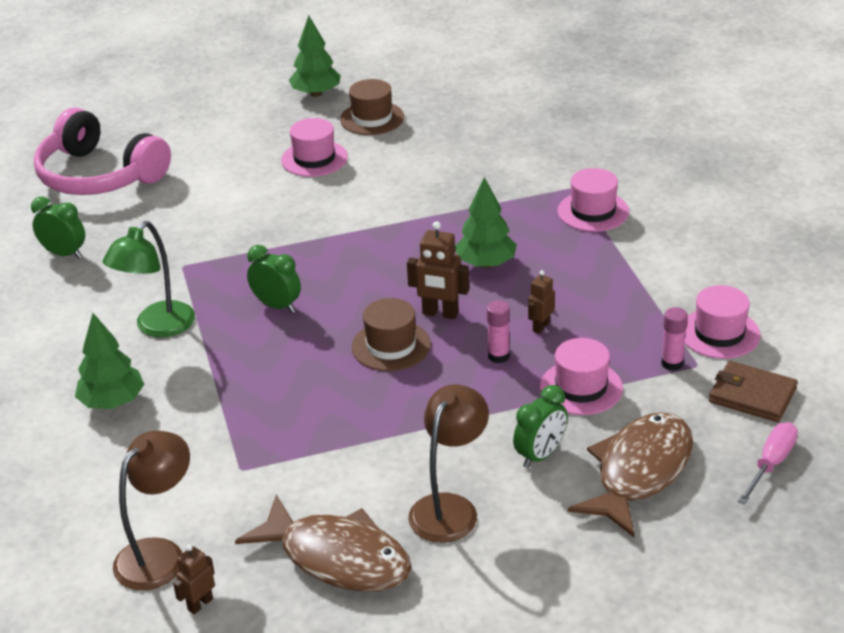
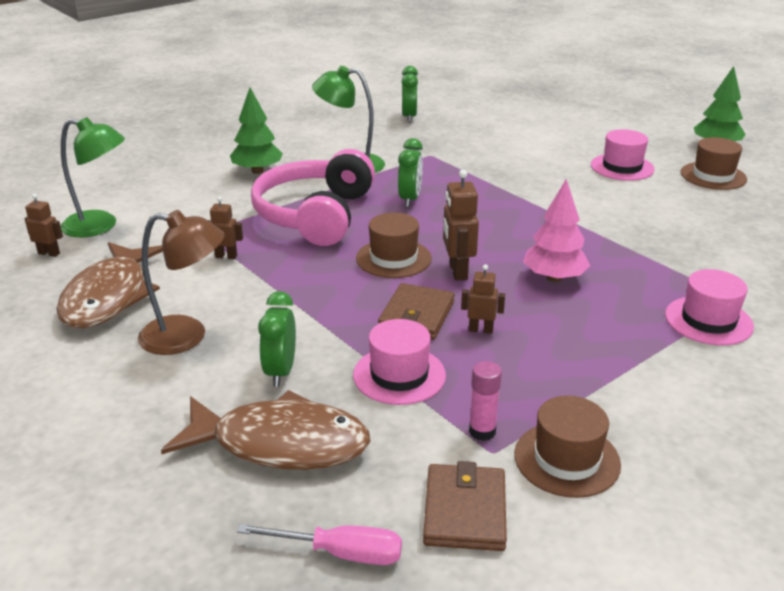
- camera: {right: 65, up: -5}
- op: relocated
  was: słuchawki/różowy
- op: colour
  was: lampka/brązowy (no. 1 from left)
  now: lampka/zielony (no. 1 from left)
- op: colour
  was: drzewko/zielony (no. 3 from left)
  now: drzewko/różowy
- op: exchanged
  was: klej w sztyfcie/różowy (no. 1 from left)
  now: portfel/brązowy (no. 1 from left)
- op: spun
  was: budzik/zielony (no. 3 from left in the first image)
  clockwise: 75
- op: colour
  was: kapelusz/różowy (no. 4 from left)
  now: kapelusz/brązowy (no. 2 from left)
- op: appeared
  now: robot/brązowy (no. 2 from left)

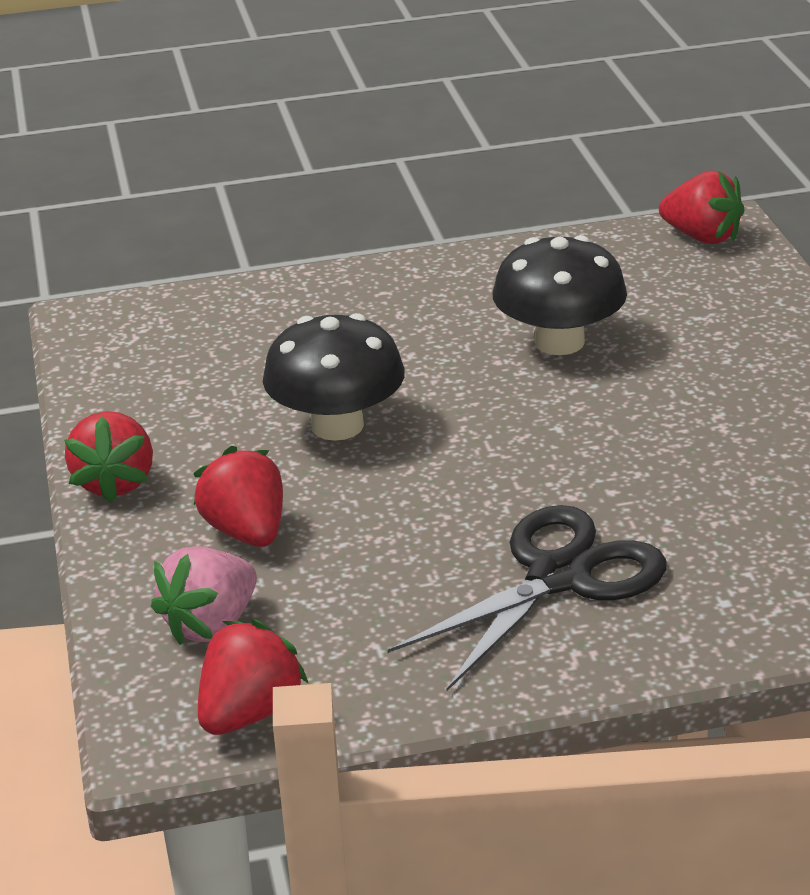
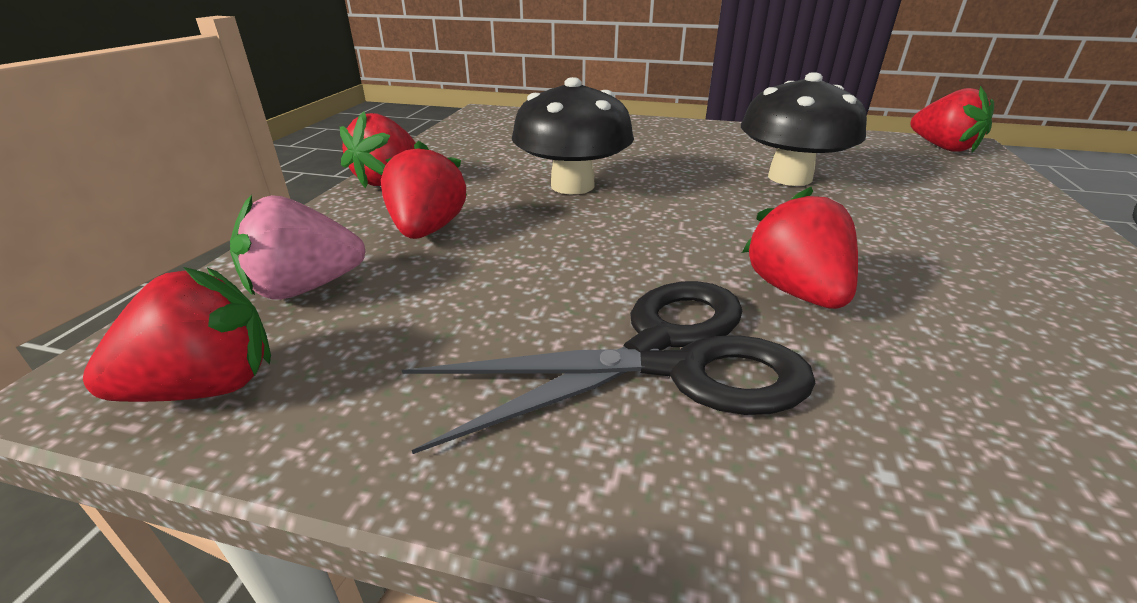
- camera: {right: 25, up: 0}
- op: appeared
  now: truskawka/czerwony (no. 4 from left)

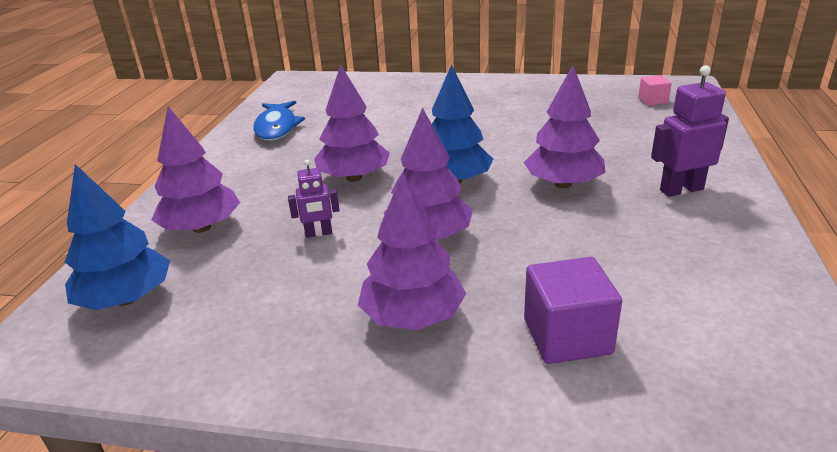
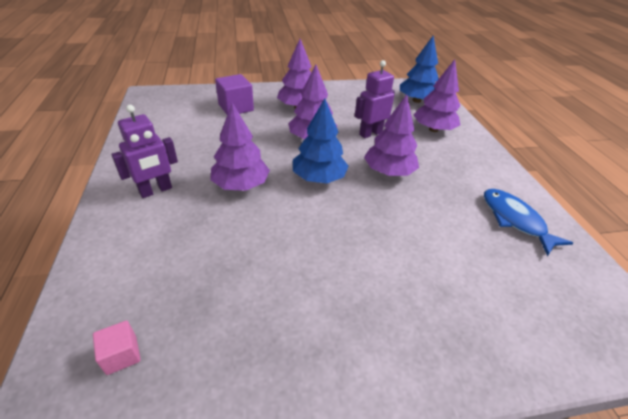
- camera: {right: 155, up: 10}
- op: size
  was: robot/fioletowy (no. 1 from left in the first image)
  ratio: 1.63

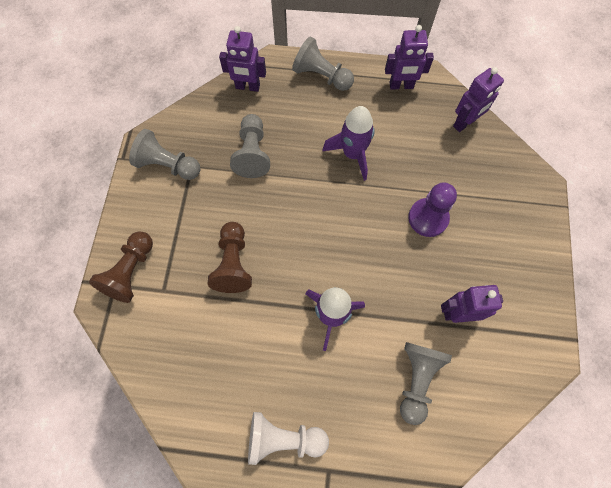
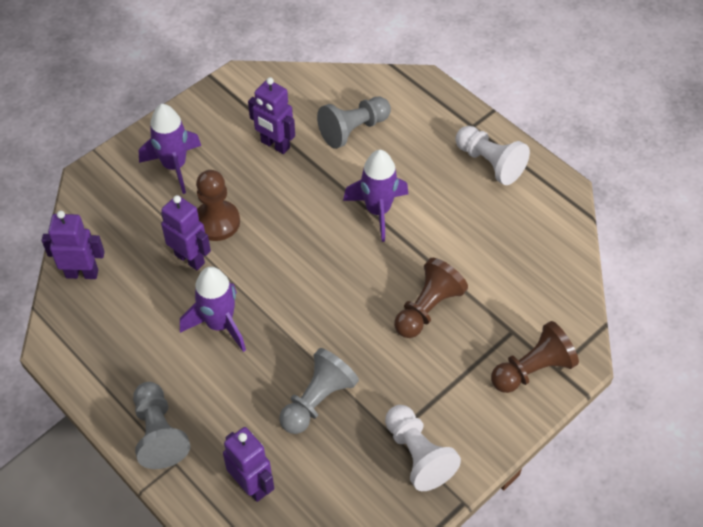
- camera: {right: -140, up: -15}
- op: colour
  was: pionek/szary (no. 1 from left)
  now: pionek/biały (no. 1 from left)
- op: relocated
  was: robot/fioletowy (no. 2 from left)
- op: colour
  was: pionek/fioletowy
  now: pionek/brązowy (no. 1 from left)
- op: appeared
  now: rakieta/fioletowy (no. 1 from left)

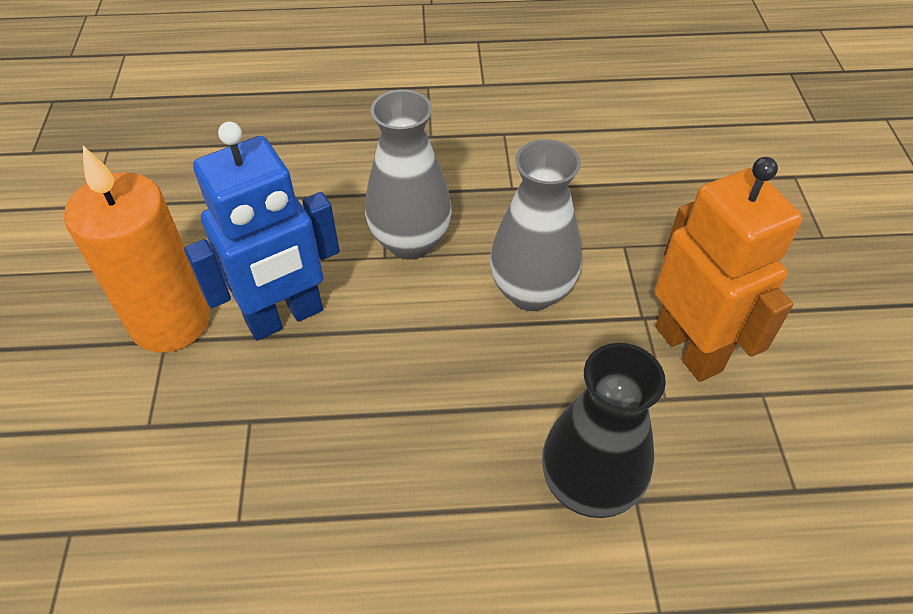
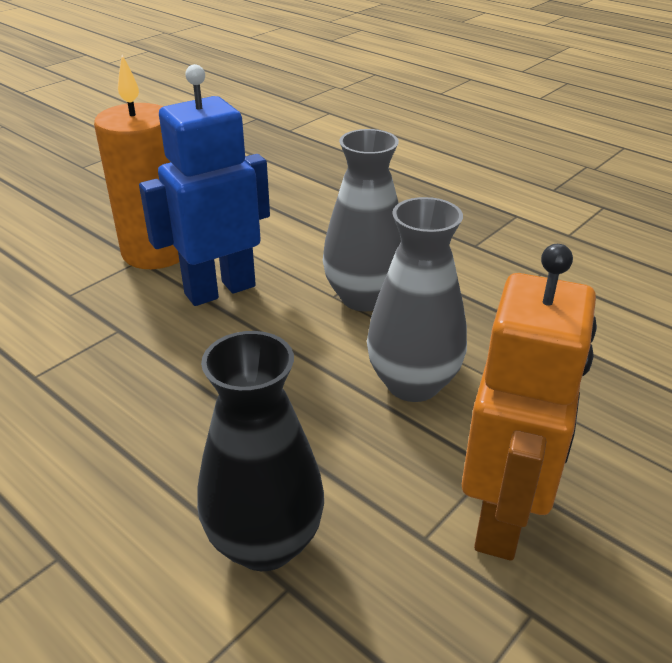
- camera: {right: 45, up: -15}
- op: spun
  was: robot/niebieski
  clockwise: 135

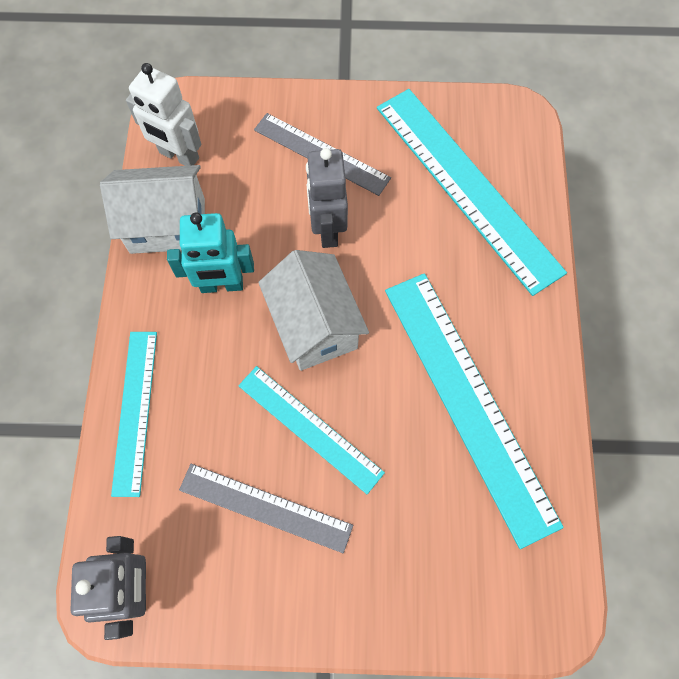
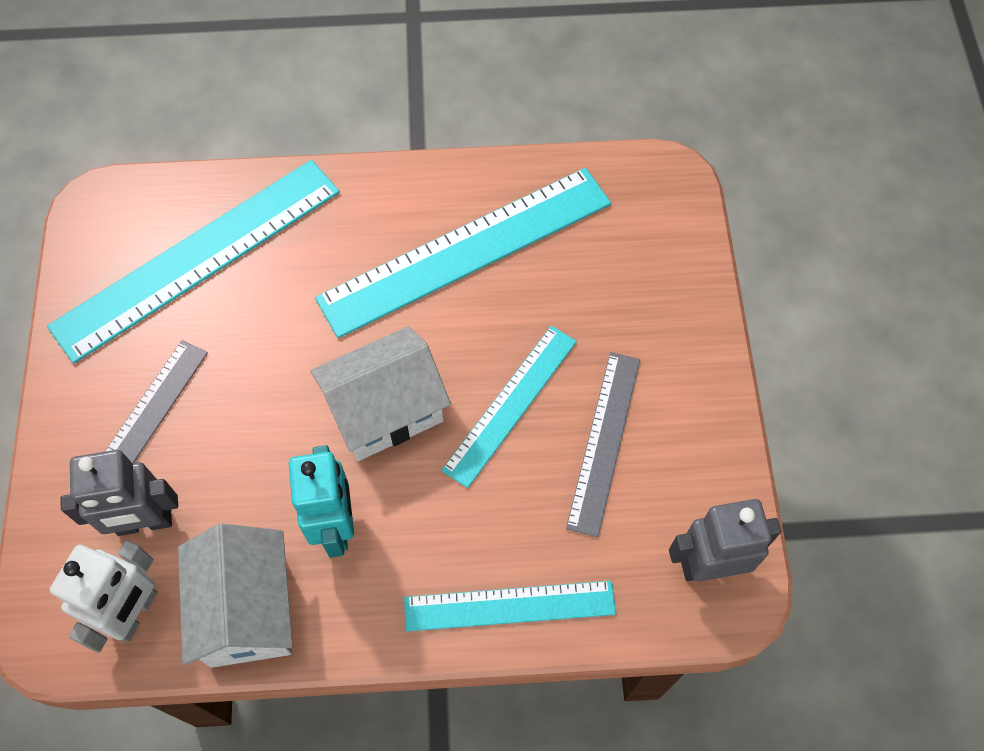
- camera: {right: -95, up: -5}
- op: relocated
  was: robot/szary (no. 2 from left in the first image)
  now: robot/szary (no. 1 from left)

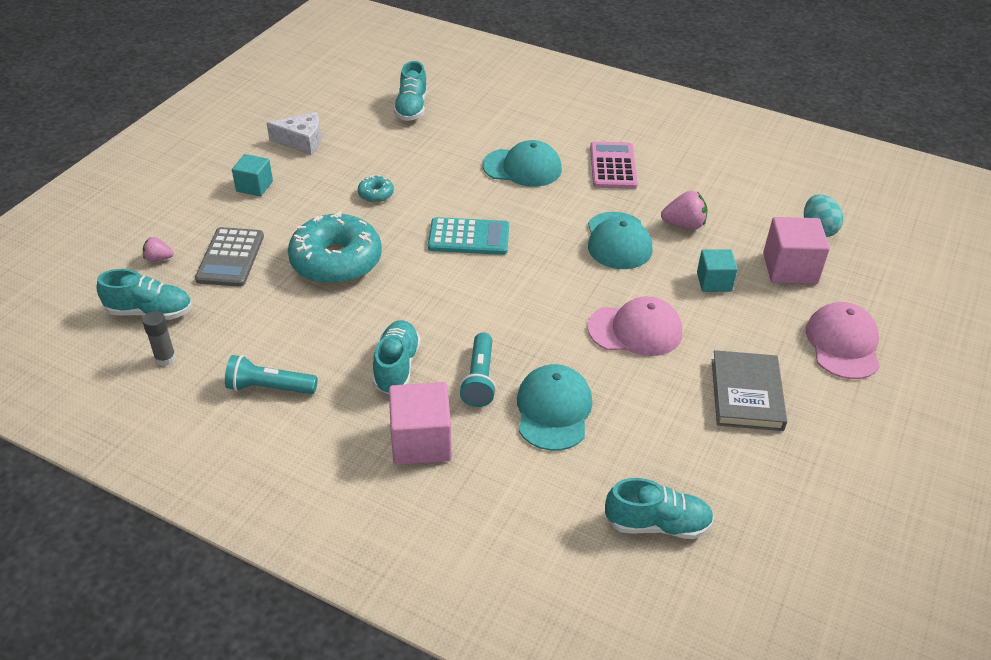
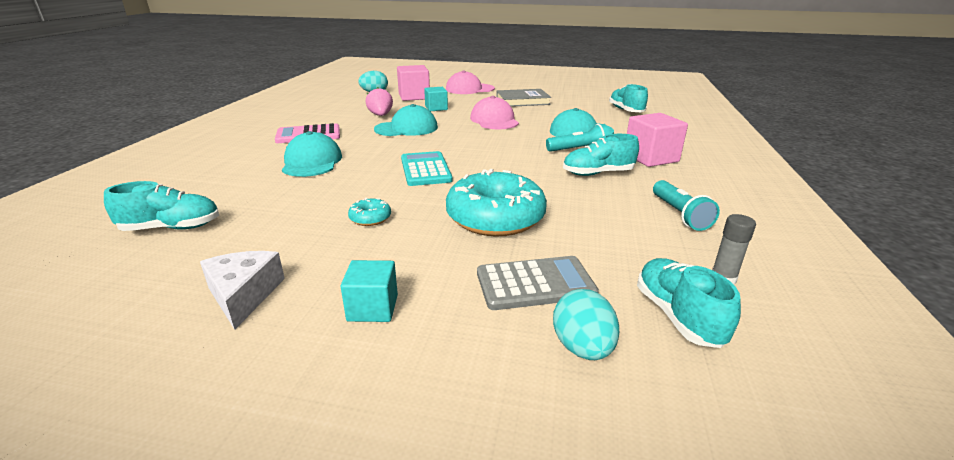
- camera: {right: -105, up: -15}
- op: exchanged
  was: truskawka/różowy (no. 1 from left)
  now: jajko/turkusowy (no. 2 from left)

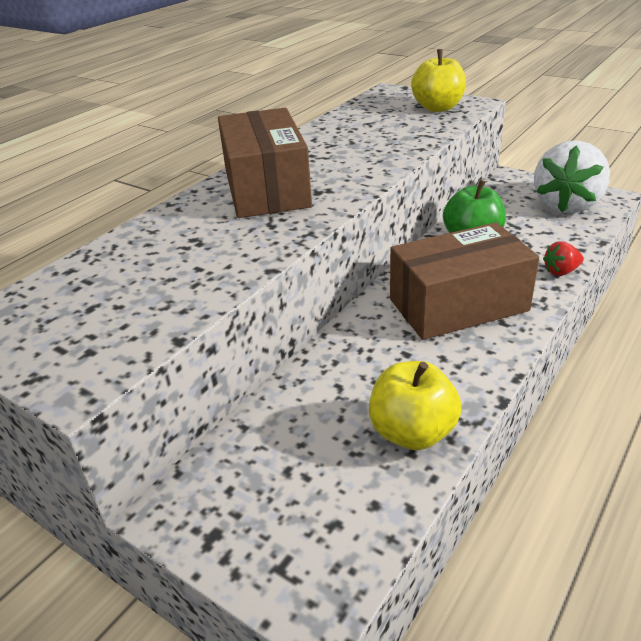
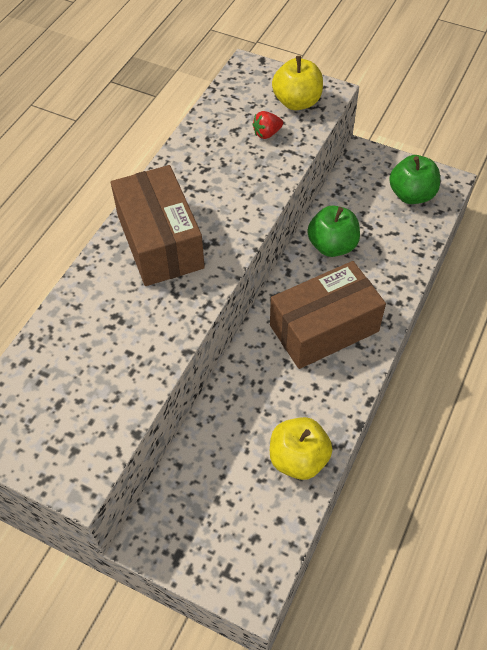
- camera: {right: -10, up: 20}
- op: exchanged
  was: truskawka/biały
  now: jabłko/zielony (no. 2 from left)
- op: relocated
  was: truskawka/czerwony

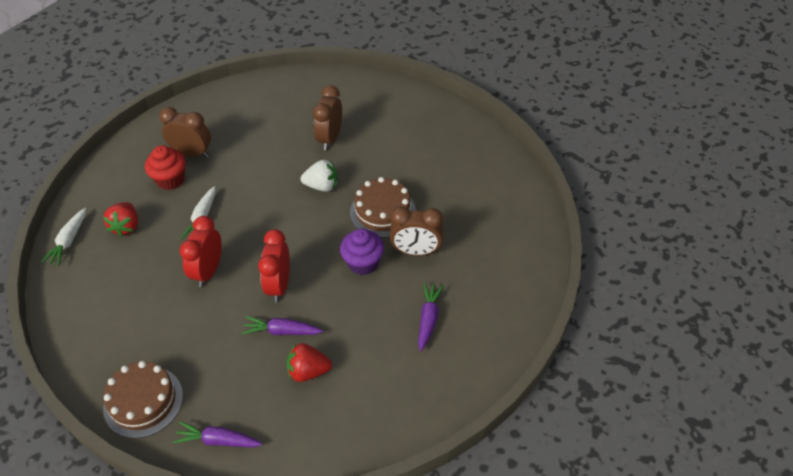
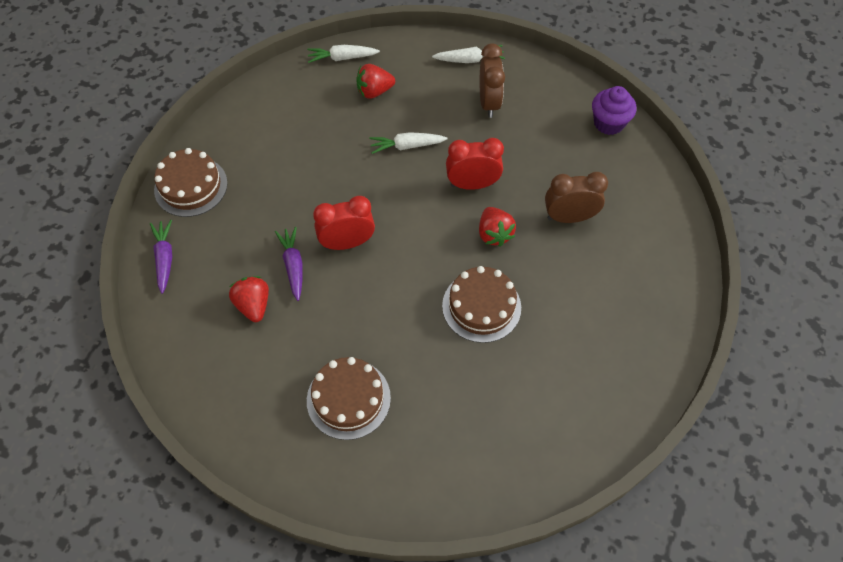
- camera: {right: 70, up: 10}
- op: missing
  was: muffinka/czerwony
- op: relocated
  was: budzik/czerwony (no. 1 from left in the first image)
  now: budzik/czerwony (no. 2 from left)
- op: colour
  was: truskawka/biały
  now: truskawka/czerwony (no. 3 from left)
- op: relocated
  was: muffinka/fioletowy
- op: missing
  was: budzik/brązowy (no. 3 from left)
- op: exchanged
  was: marchewka/fioletowy (no. 3 from left)
  now: tort/brązowy (no. 2 from left)
- op: appeared
  now: marchewka/biały (no. 3 from left)

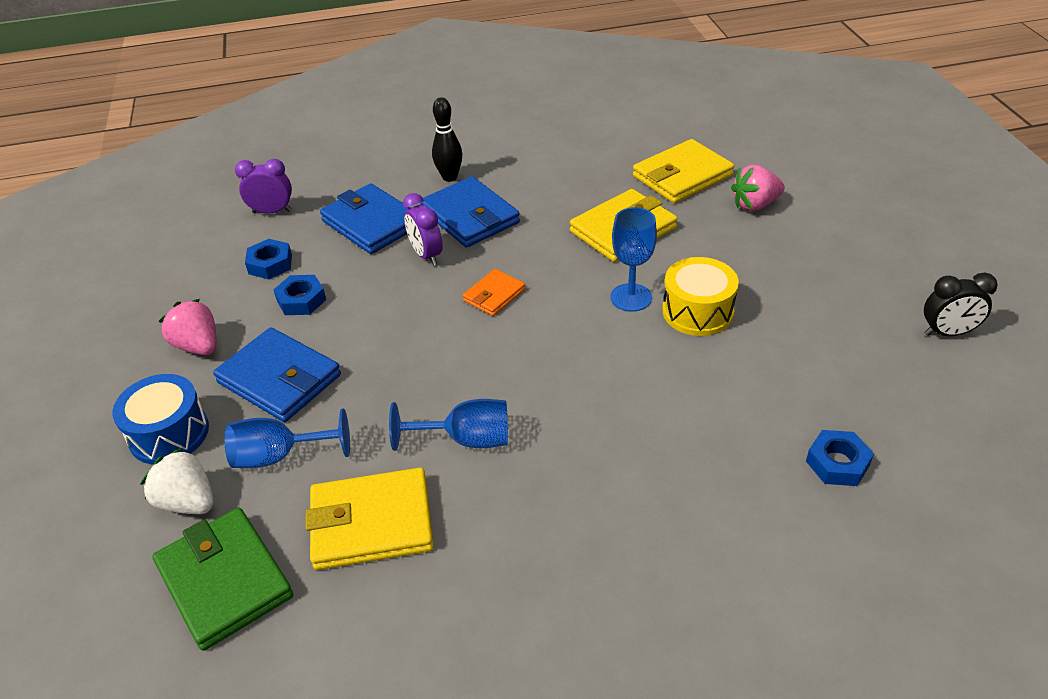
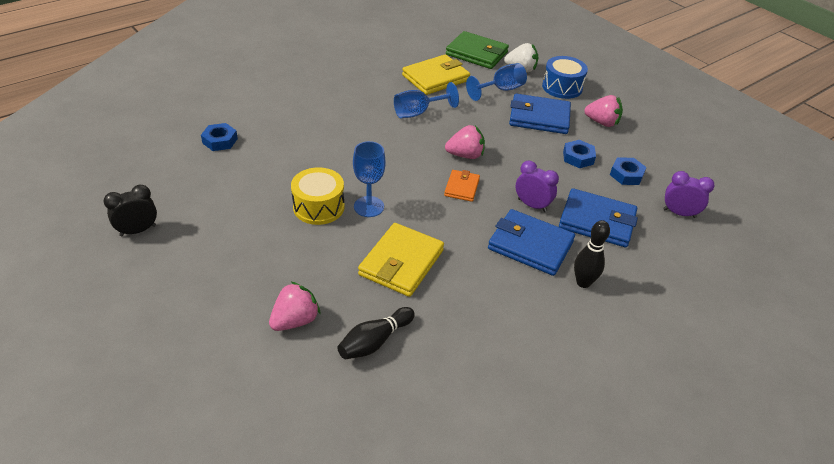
- camera: {right: 150, up: 0}
- op: spun
  was: budzik/fioletowy (no. 1 from left in the first image)
  clockwise: -135
- op: exchanged
  was: portfel/żółty (no. 3 from left)
  now: kręgiel/czarny (no. 1 from left)
- op: appeared
  now: truskawka/różowy (no. 2 from left)

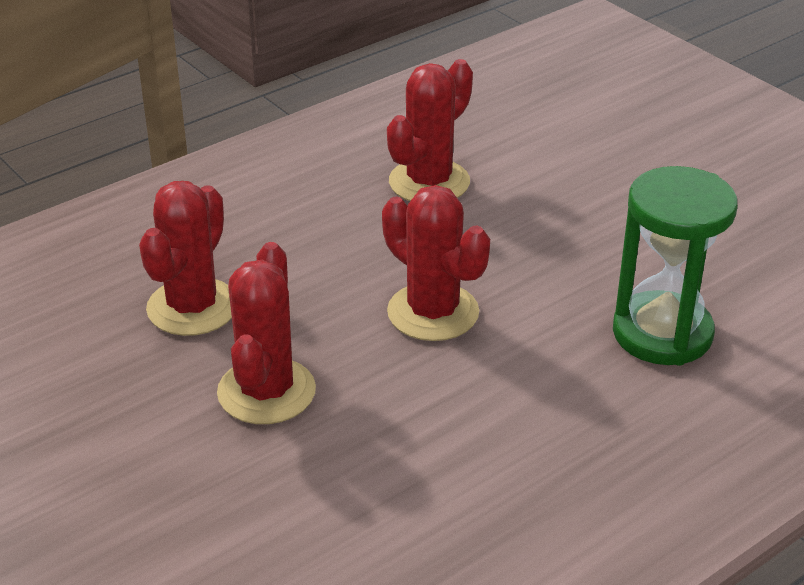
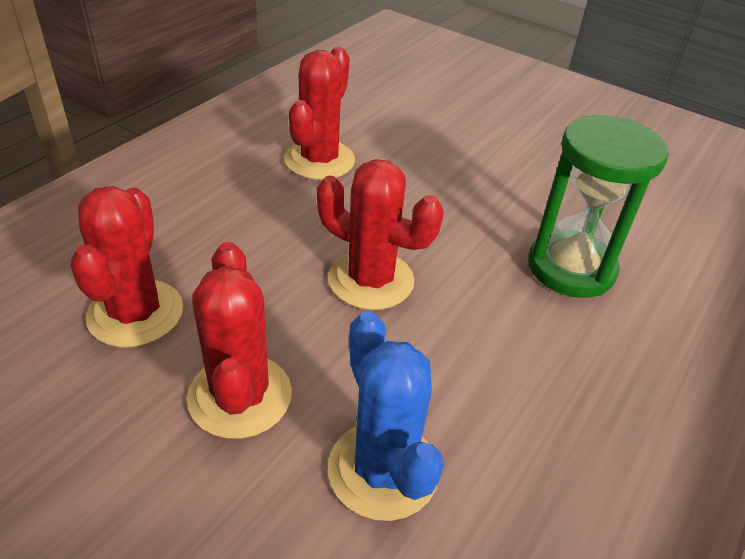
- camera: {right: -20, up: 5}
- op: appeared
  now: kaktus/niebieski

